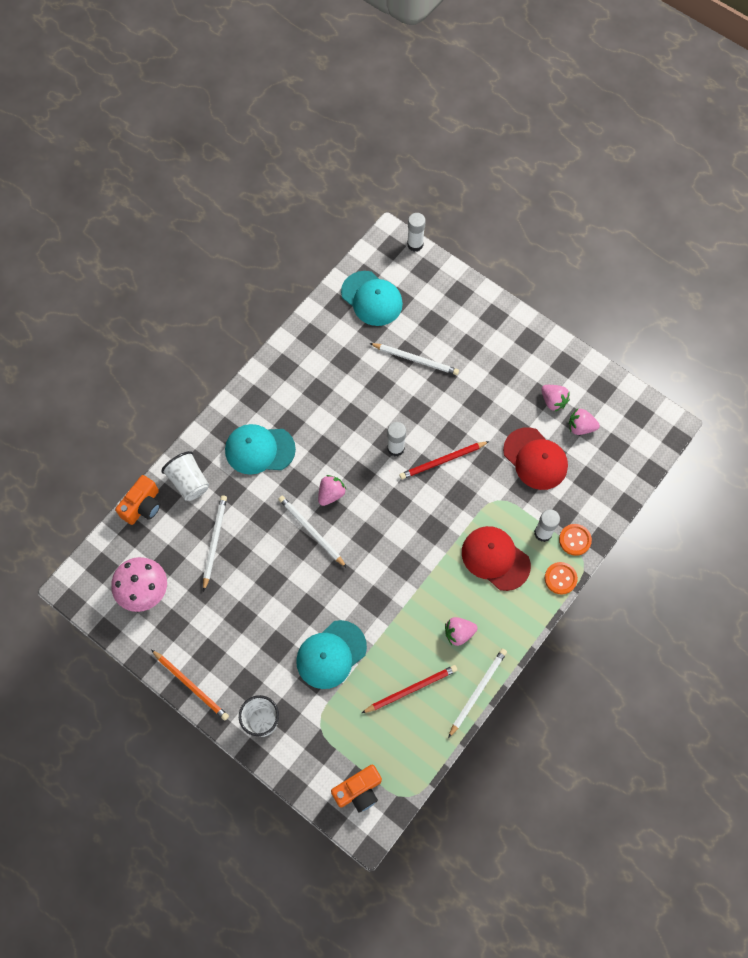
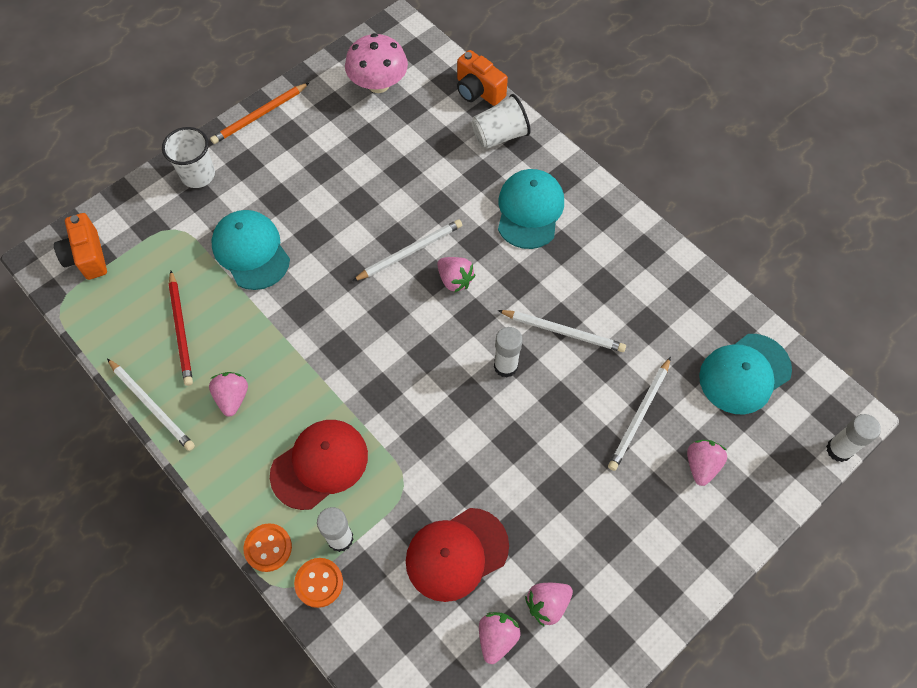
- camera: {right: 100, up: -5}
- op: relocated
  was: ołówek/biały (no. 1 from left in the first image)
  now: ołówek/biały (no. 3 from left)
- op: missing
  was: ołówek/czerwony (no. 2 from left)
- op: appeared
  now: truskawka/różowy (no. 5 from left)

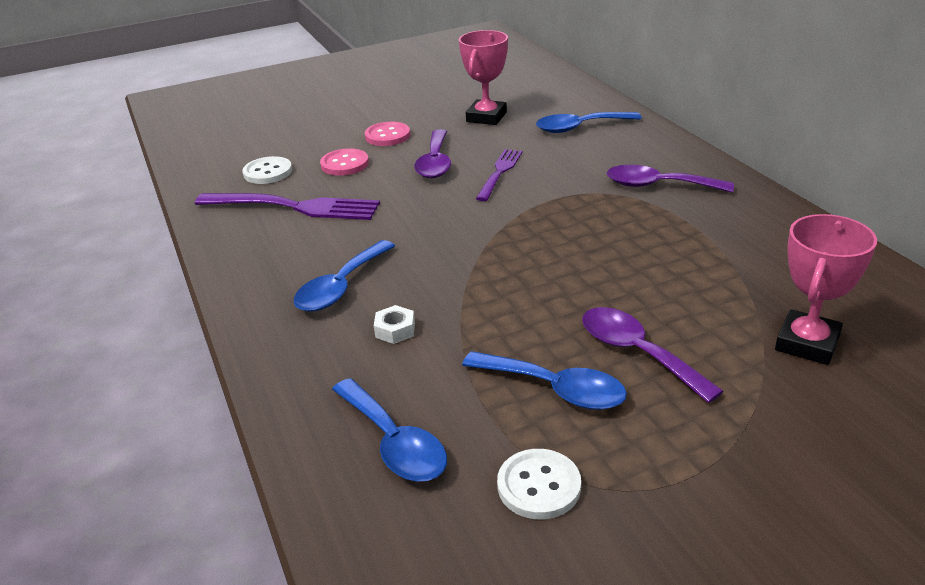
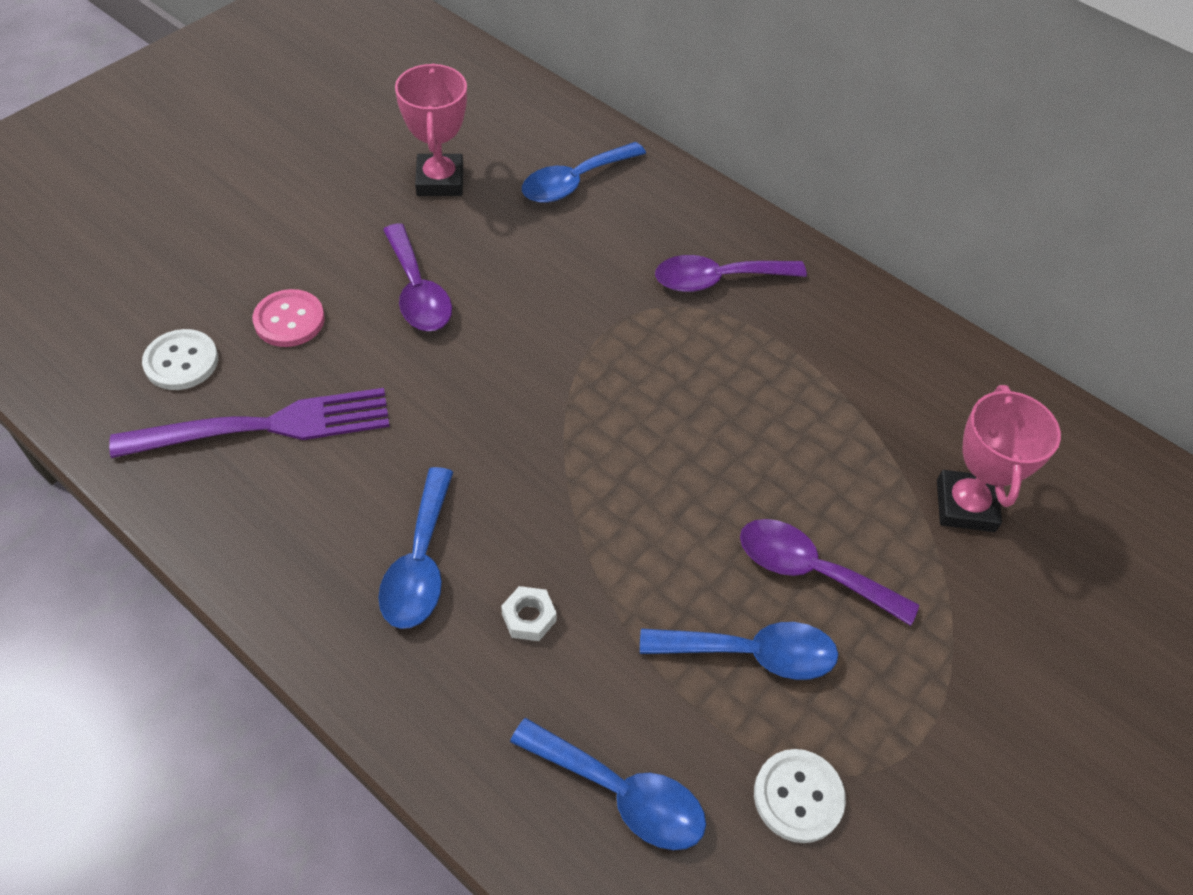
- camera: {right: -30, up: 20}
- op: missing
  was: guzik/różowy (no. 2 from left)
- op: missing
  was: widelec/fioletowy (no. 2 from left)

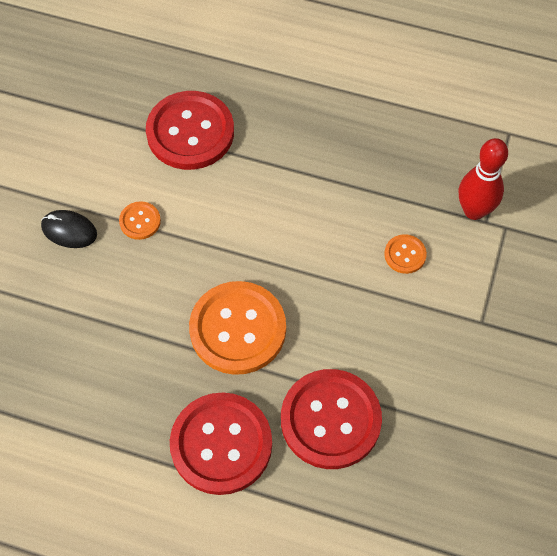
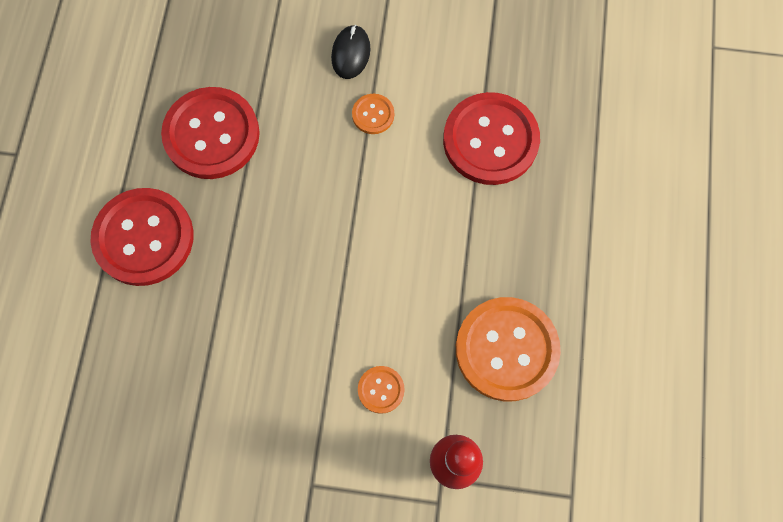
- camera: {right: 80, up: 10}
- op: relocated
  was: guzik/pomarańczowy (no. 2 from left in the first image)
  now: guzik/pomarańczowy (no. 3 from left)
- op: relocated
  was: guzik/czerwony (no. 3 from left in the first image)
  now: guzik/czerwony (no. 2 from left)

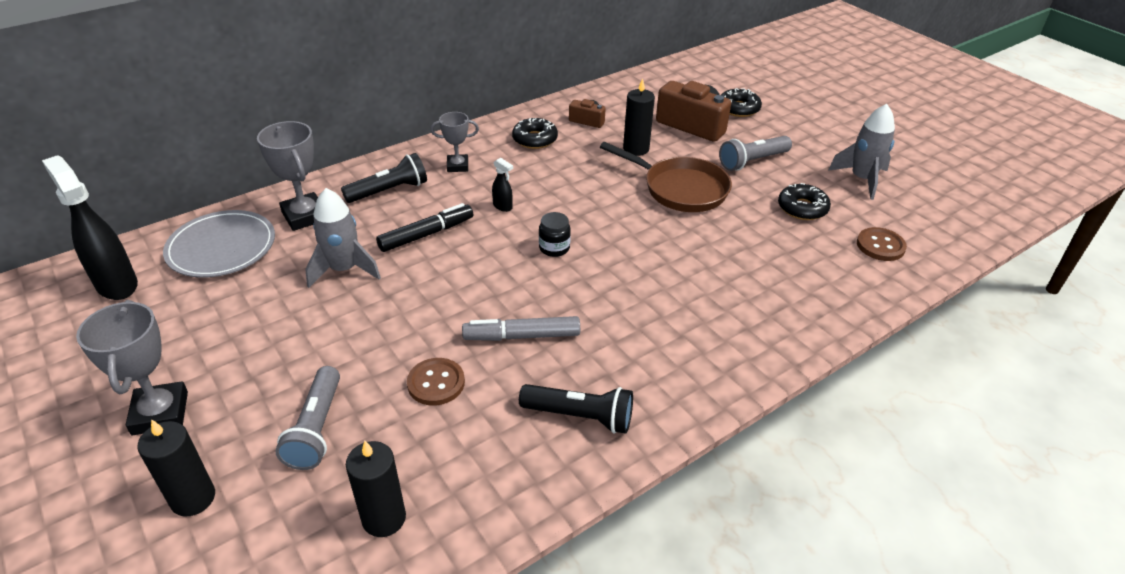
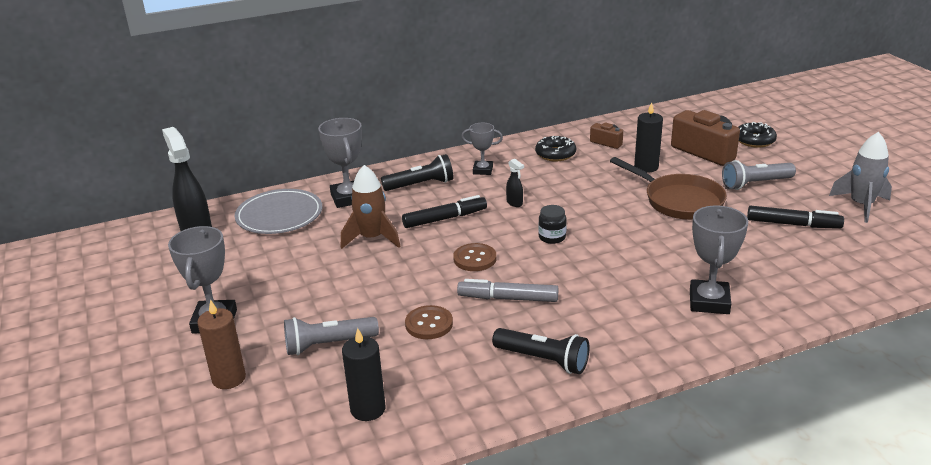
- camera: {right: 15, up: -10}
- op: colour
  was: świeca/czarny (no. 1 from left)
  now: świeca/brązowy
- op: spun
  was: latarka/szary (no. 1 from left)
  clockwise: 60
- op: colour
  was: rakieta/szary (no. 1 from left)
  now: rakieta/brązowy
- op: exchanged
  was: donut/czarny (no. 3 from left)
  now: flamaster/czarny (no. 2 from left)
- op: relocated
  was: guzik/brązowy (no. 2 from left)
- op: appeared
  now: puchar/szary (no. 4 from left)

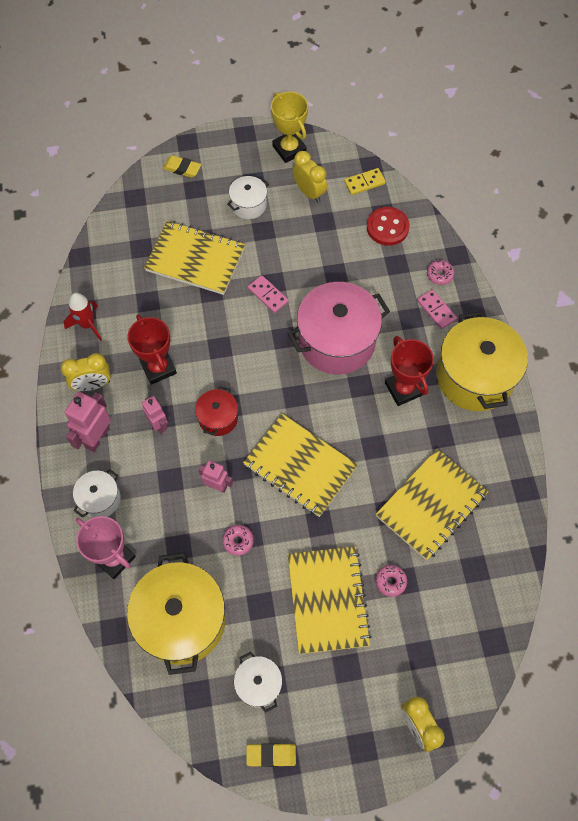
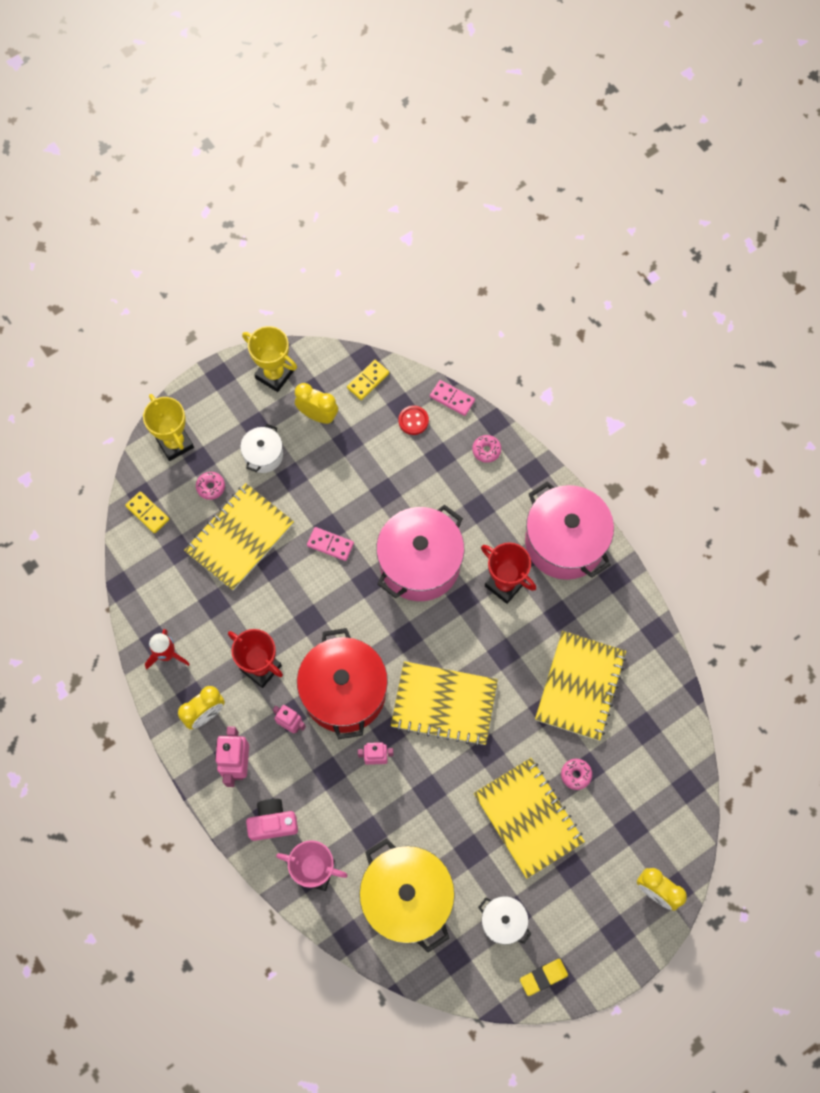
- camera: {right: -25, up: 5}
- op: exchanged
  was: garnek/biały (no. 1 from left)
  now: aparat fotograficzny/różowy
- op: spun
  was: zeszyt/żółty (no. 1 from left)
  clockwise: -45
- op: exchanged
  was: gumka do mazania/żółty (no. 1 from left)
  now: puchar/żółty (no. 1 from left)
- op: size
  was: garnek/czerwony
  ratio: 2.01
- op: relocated
  was: donut/różowy (no. 1 from left)
- op: size
  was: guzik/czerwony
  ratio: 0.66
- op: relocated
  was: kostka domina/różowy (no. 2 from left)
- op: colour
  was: garnek/żółty (no. 2 from left)
  now: garnek/różowy (no. 2 from left)
- op: appeared
  now: kostka domina/żółty (no. 1 from left)

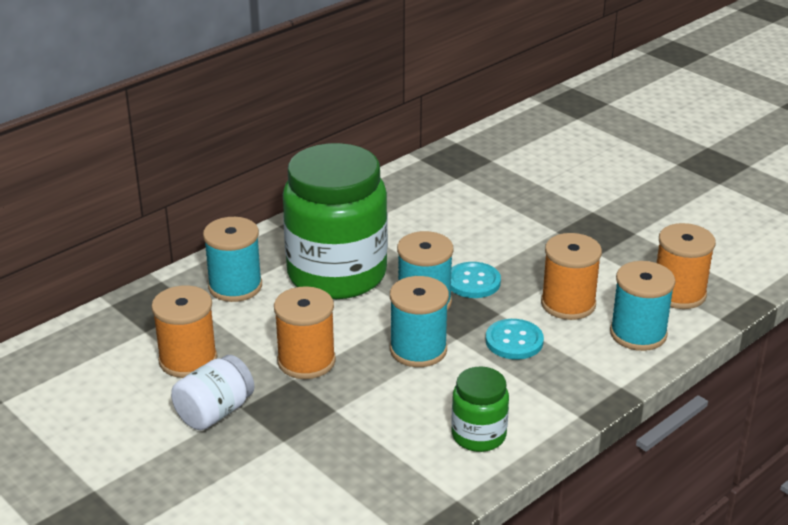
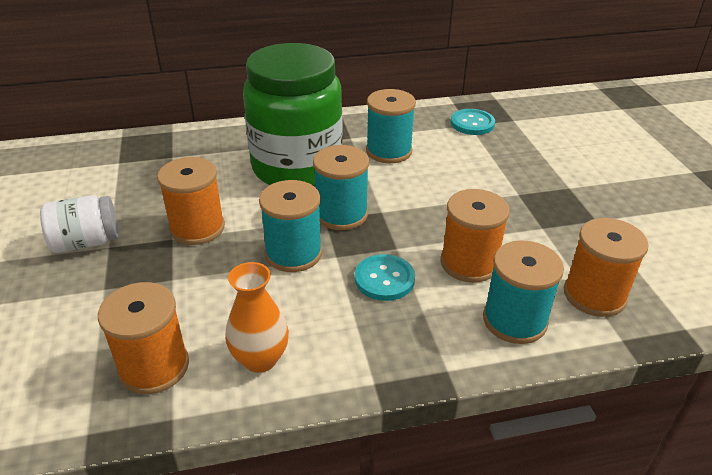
- camera: {right: 30, up: 5}
- op: relocated
  was: szpulka/pomarańczowy (no. 1 from left)
- op: relocated
  was: szpulka/turkusowy (no. 1 from left in the first image)
  now: szpulka/turkusowy (no. 3 from left)
- op: relocated
  was: guzik/turkusowy (no. 1 from left in the first image)
  now: guzik/turkusowy (no. 2 from left)
- op: exchanged
  was: słoik/zielony (no. 2 from left)
  now: wazon/pomarańczowy

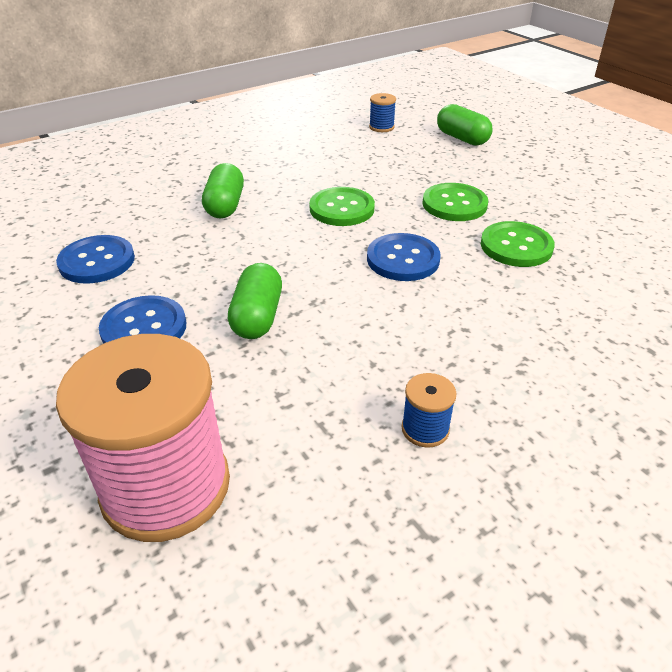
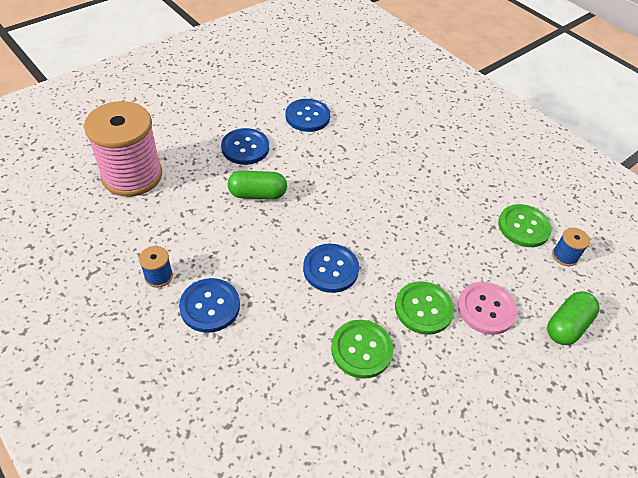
- camera: {right: 80, up: 10}
- op: missing
  was: kapsułka/zielony (no. 1 from left)
- op: relocated
  was: guzik/zielony (no. 1 from left in the first image)
  now: guzik/zielony (no. 3 from left)
- op: appeared
  now: guzik/niebieski (no. 1 from left)
- op: appeared
  now: guzik/różowy

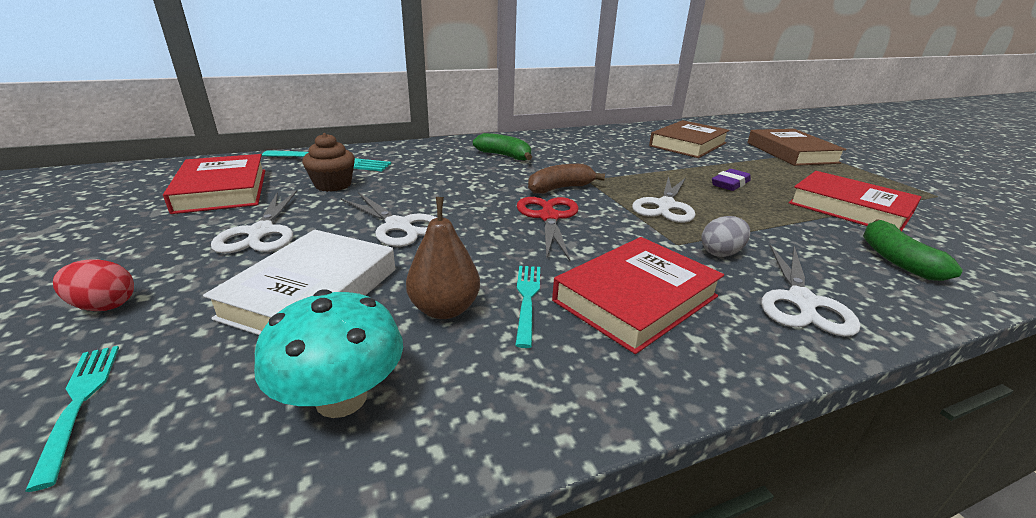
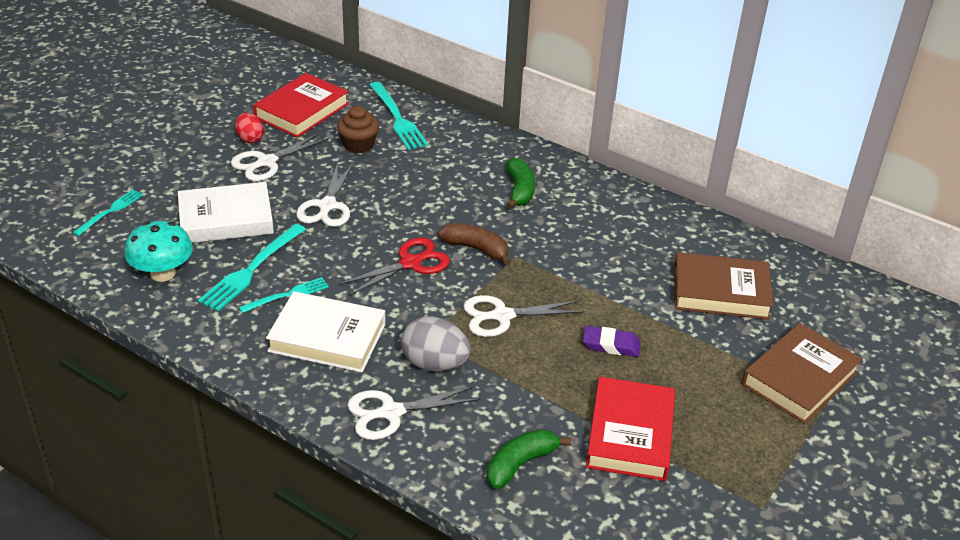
- camera: {right: 55, up: 10}
- op: relocated
  was: jajko/czerwony
- op: exchanged
  was: gruszka/brązowy
  now: widelec/turkusowy (no. 2 from left)
- op: colour
  was: książka/czerwony (no. 2 from left)
  now: książka/biały (no. 2 from left)
- op: size
  was: jajko/szary
  ratio: 1.59

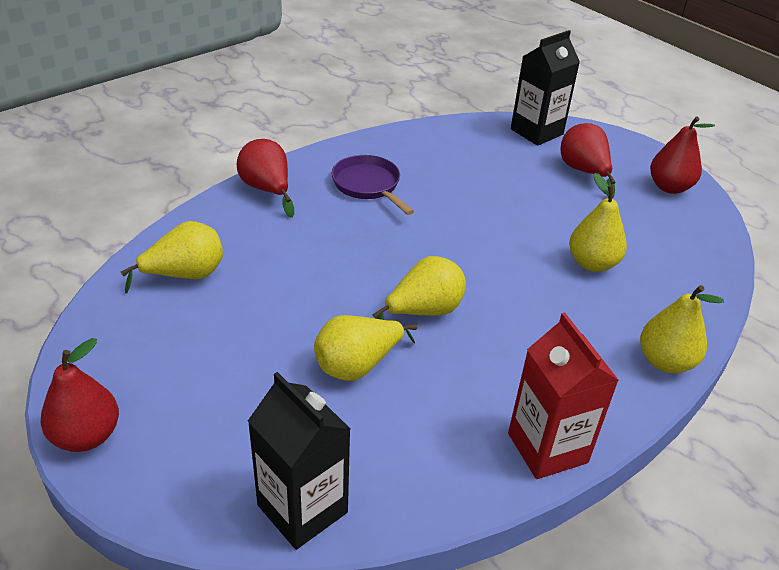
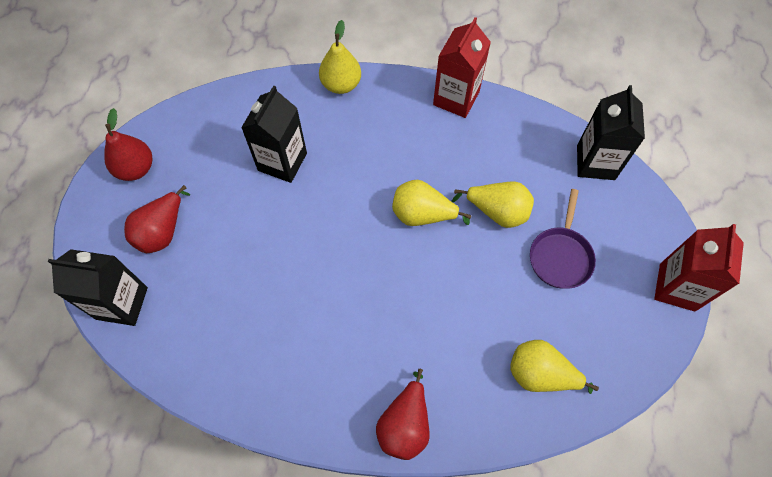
- camera: {right: -130, up: 25}
- op: exchanged
  was: gruszka/czerwony (no. 1 from left)
  now: karton mleka/czerwony (no. 2 from left)
- op: relocated
  was: patelnia/fioletowy
- op: exchanged
  was: gruszka/żółty (no. 4 from left)
  now: karton mleka/czarny (no. 2 from left)

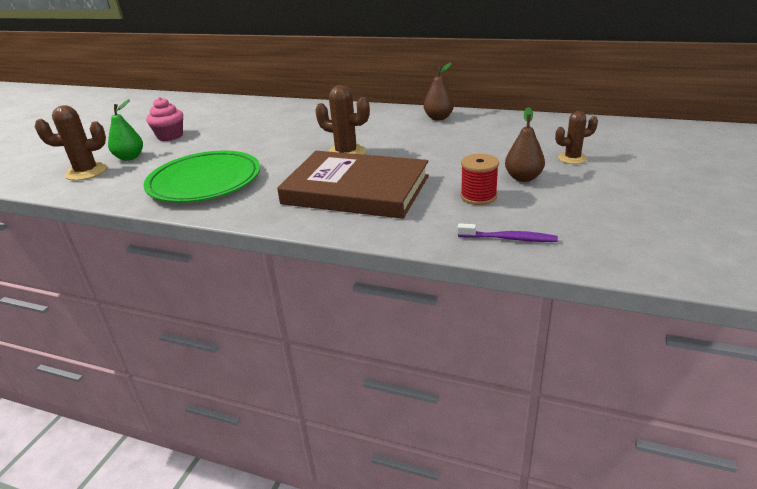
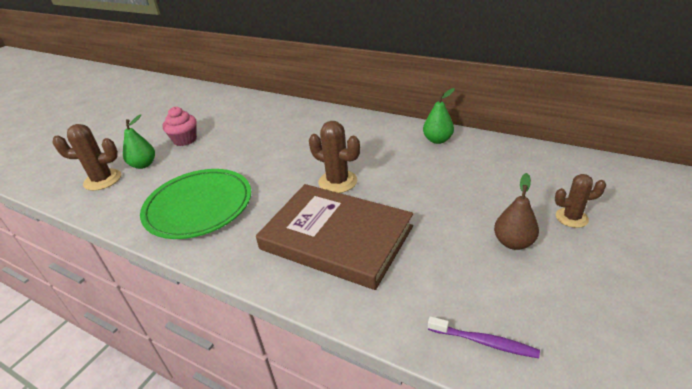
- camera: {right: 10, up: 5}
- op: colour
  was: gruszka/brązowy (no. 1 from left)
  now: gruszka/zielony (no. 2 from left)
- op: missing
  was: szpulka/czerwony

